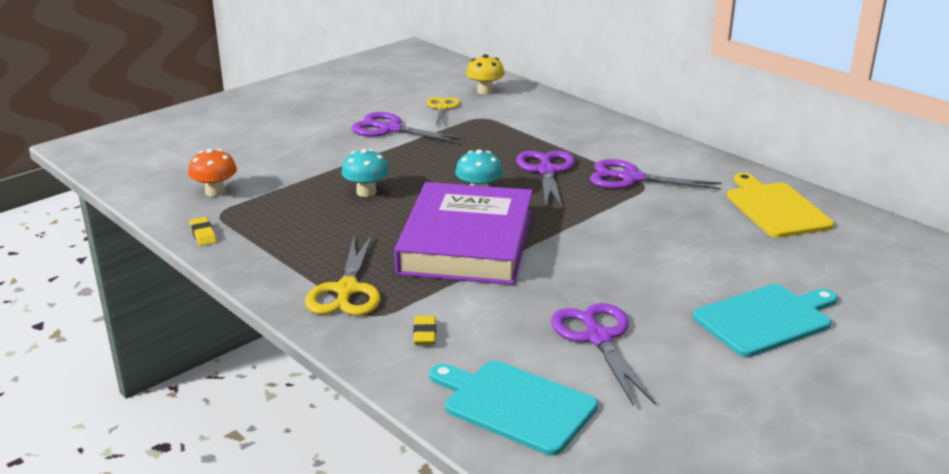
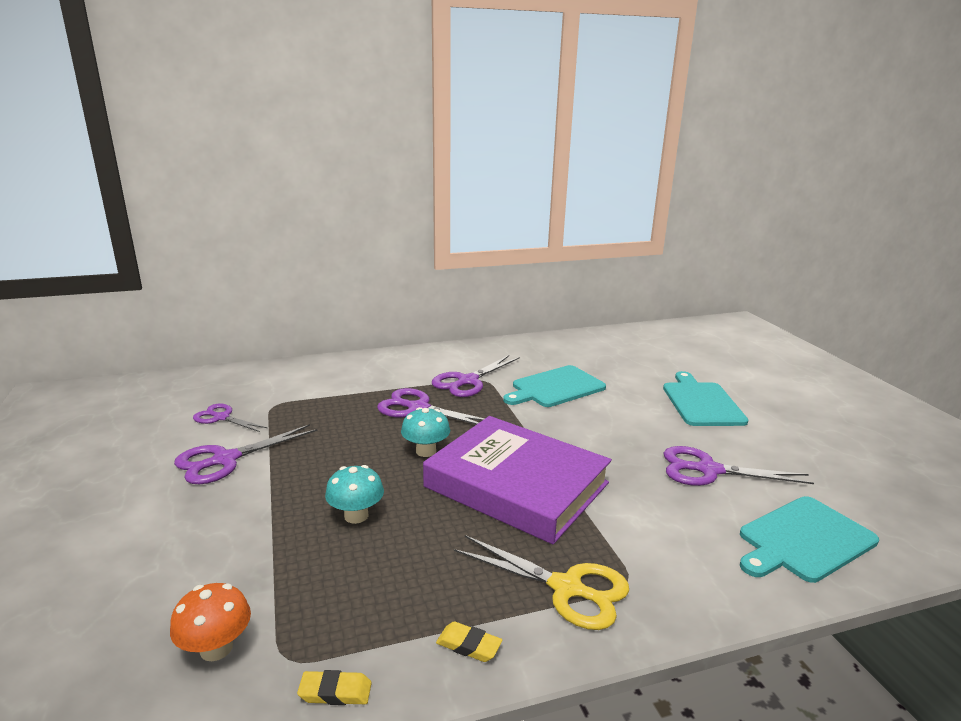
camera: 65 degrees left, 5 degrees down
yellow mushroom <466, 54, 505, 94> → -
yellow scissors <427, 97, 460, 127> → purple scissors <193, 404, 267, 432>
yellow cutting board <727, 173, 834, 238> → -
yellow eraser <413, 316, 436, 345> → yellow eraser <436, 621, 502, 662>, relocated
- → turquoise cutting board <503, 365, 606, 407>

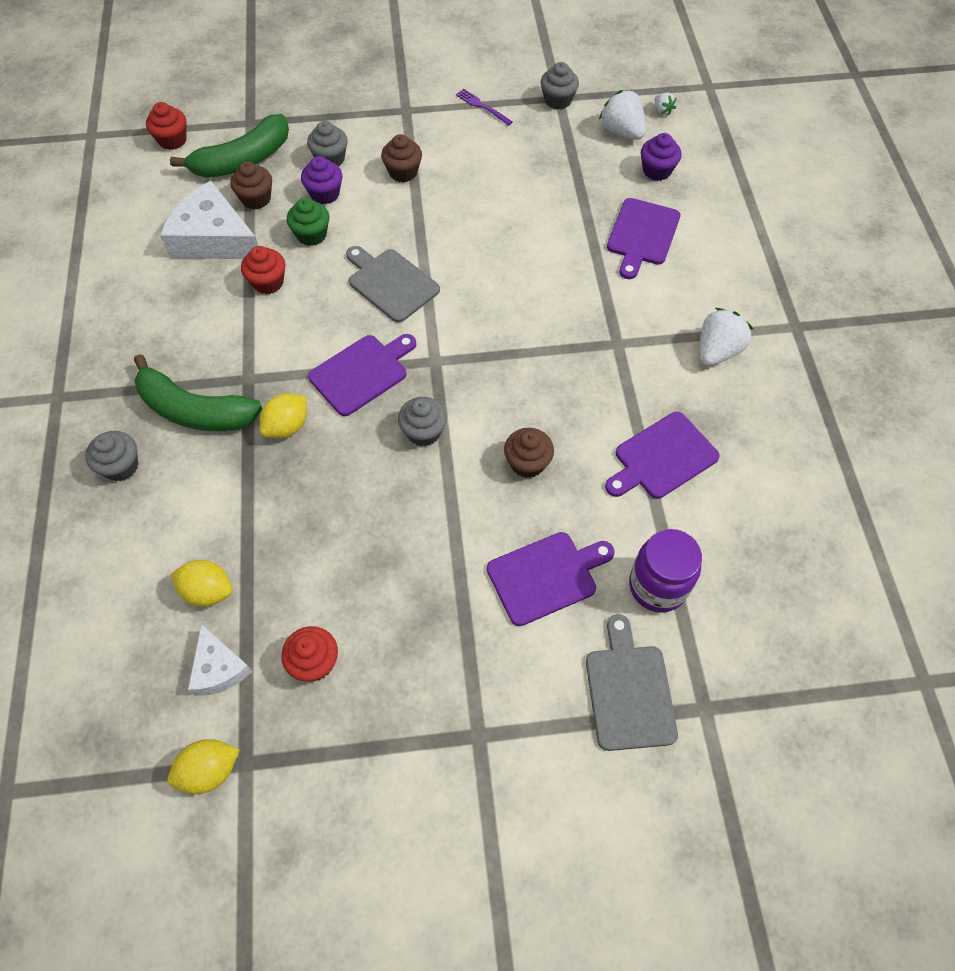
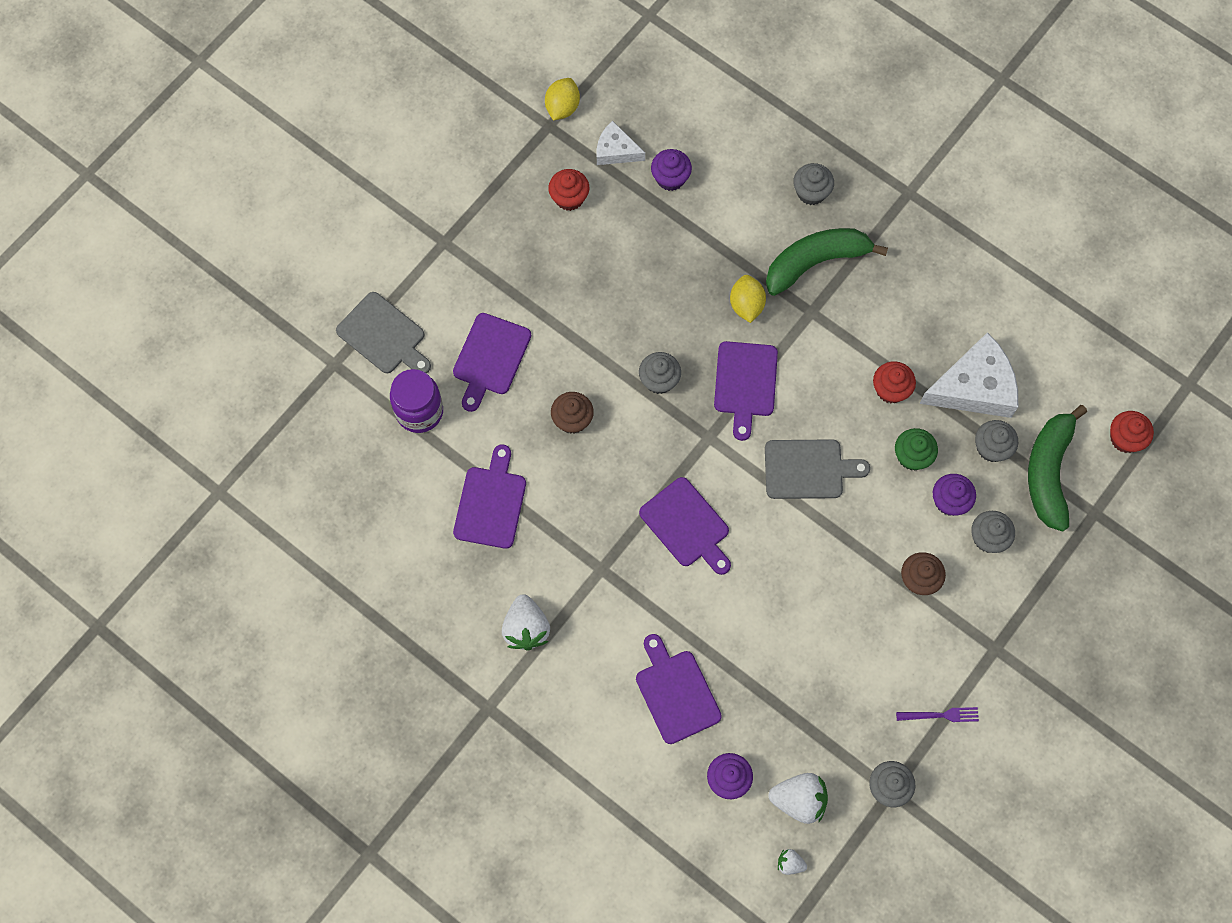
camera: 135 degrees right, 10 degrees up
brown cupcake <230, 161, 272, 209> → grey cupcake <975, 420, 1018, 462>
yellow lemon <171, 560, 233, 607> → purple cupcake <651, 149, 692, 191>
- → purple cutting board <639, 477, 731, 575>

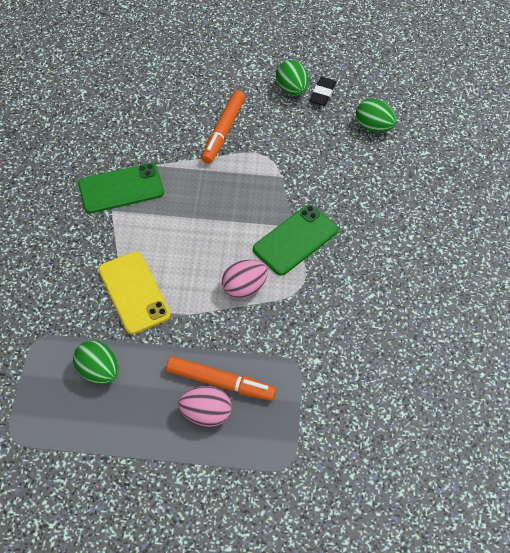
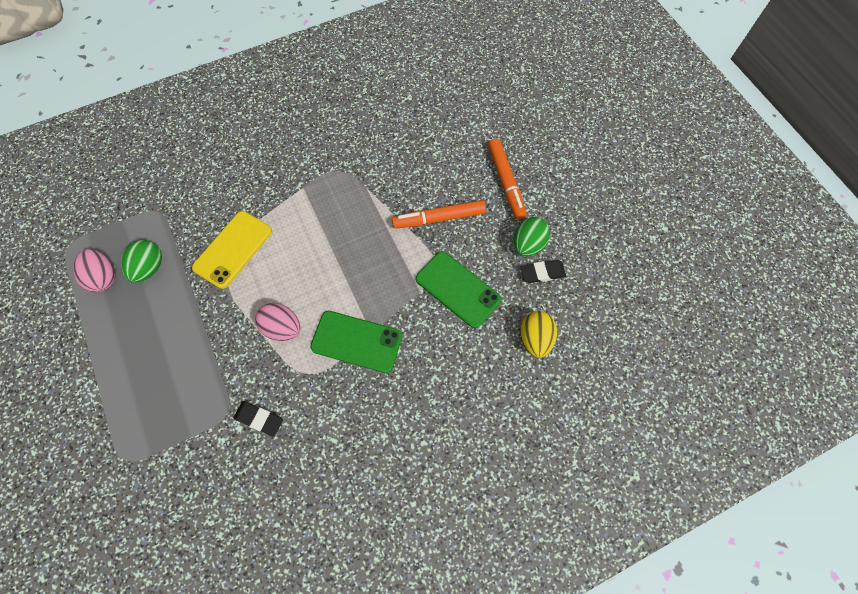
camera: 60 degrees right, 10 degrees up
green egg <356, 98, 396, 132> → yellow egg <520, 311, 557, 358>
green phone <78, 163, 164, 213> → green phone <416, 251, 501, 328>, relocated
orange marker <166, 356, 276, 401> → orange marker <488, 138, 527, 220>, relocated
pink egg <178, 386, 231, 427> → pink egg <73, 249, 115, 292>, relocated
- → black eraser <233, 401, 283, 437>

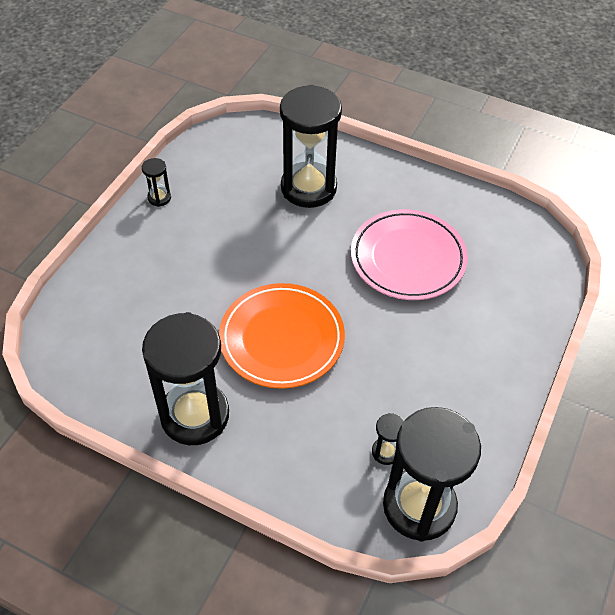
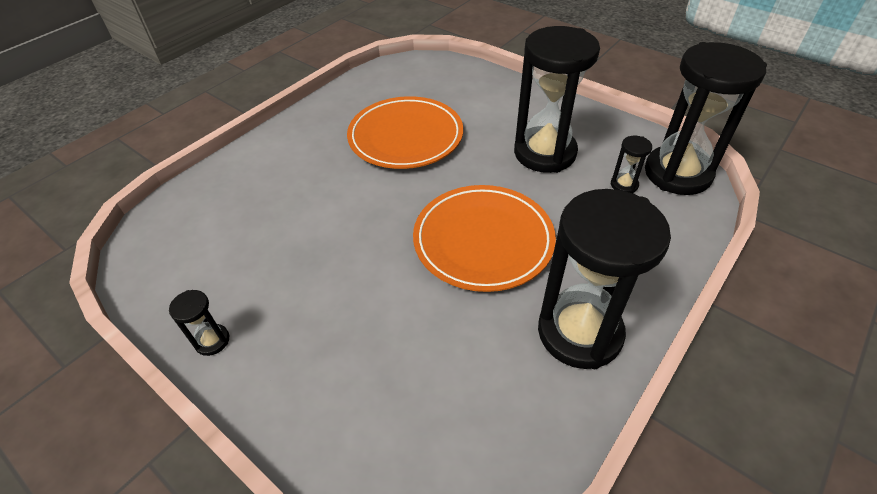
camera: 75 degrees left, 5 degrees down
black hourglass <280, 85, 342, 208> → black hourglass <514, 26, 600, 173>, relocated
pink plate <351, 209, 468, 300> → orange plate <347, 96, 463, 169>

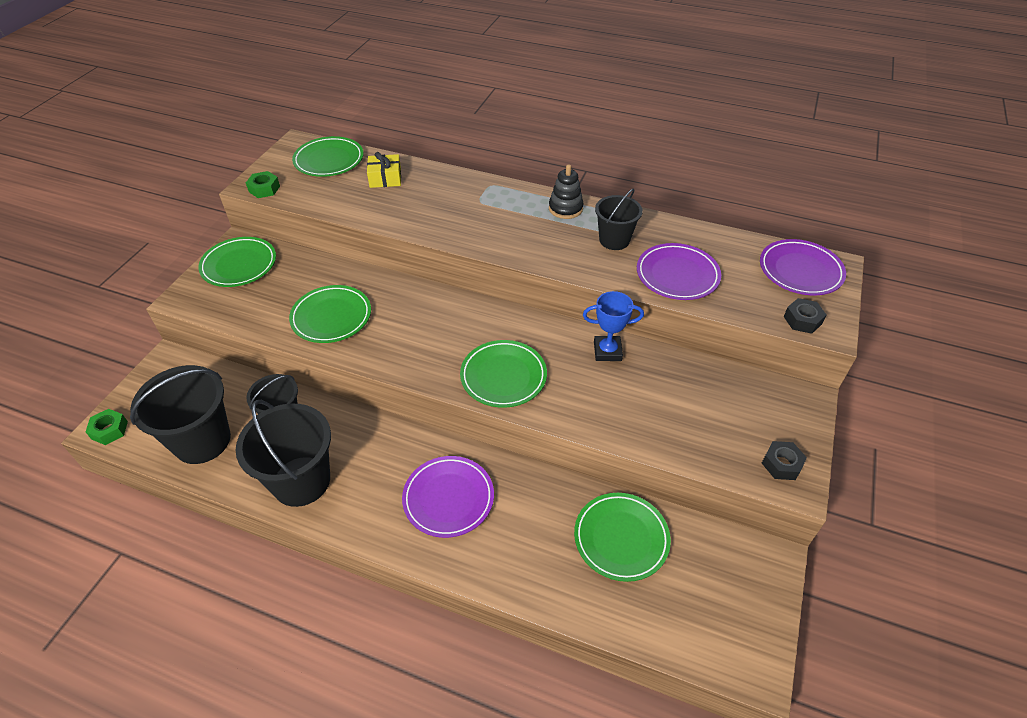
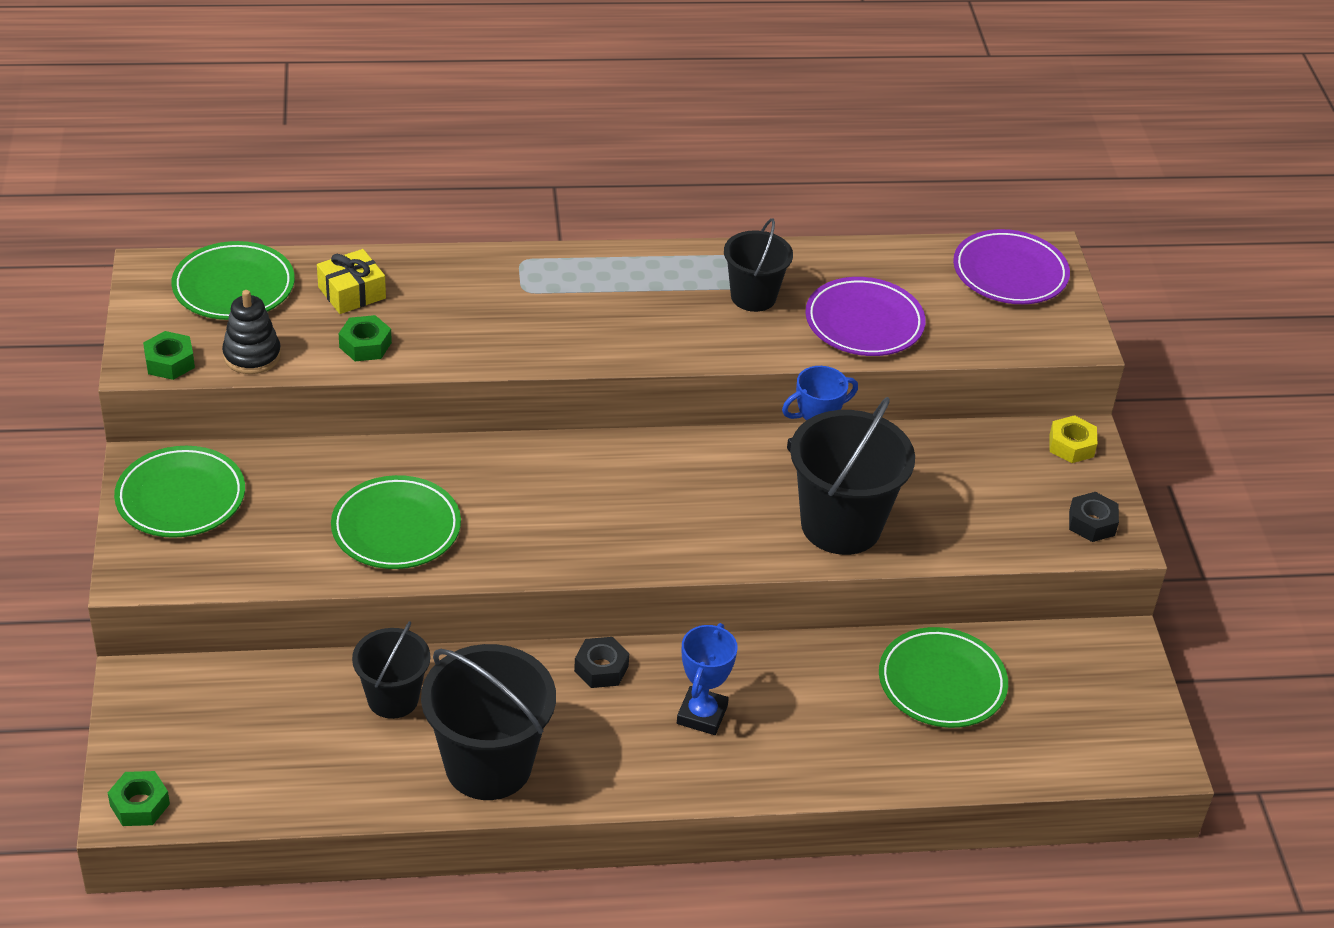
camera: 30 degrees left, 5 degrees down
black stacking toy <549, 164, 584, 219> → black stacking toy <222, 290, 281, 374>, relocated
black nut <784, 298, 826, 334> → black nut <574, 637, 629, 688>, relocated
green plate <460, 340, 547, 408> → -
black bucket <130, 365, 231, 464> → black bucket <790, 397, 915, 555>, relocated
purple plate <402, 456, 494, 538> → blue trophy <677, 623, 738, 735>
- → green nut <338, 315, 392, 361>
- → yellow nut <1049, 415, 1097, 463>

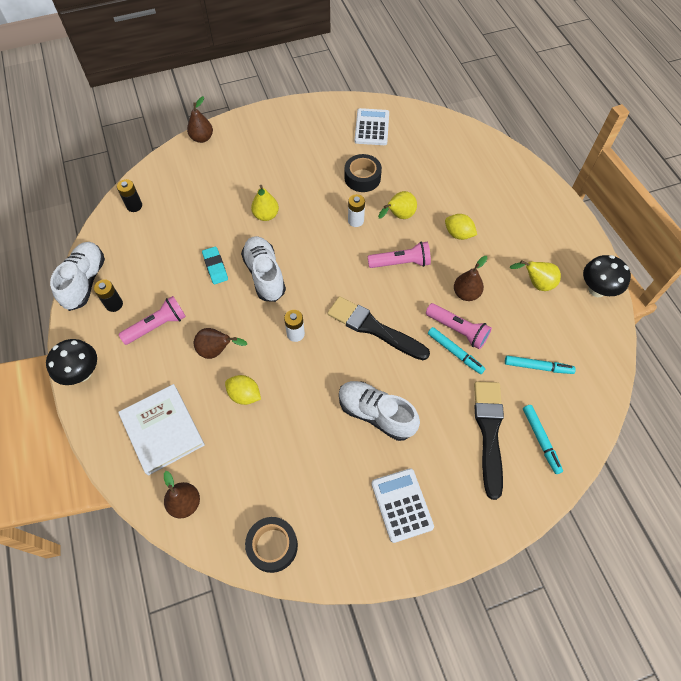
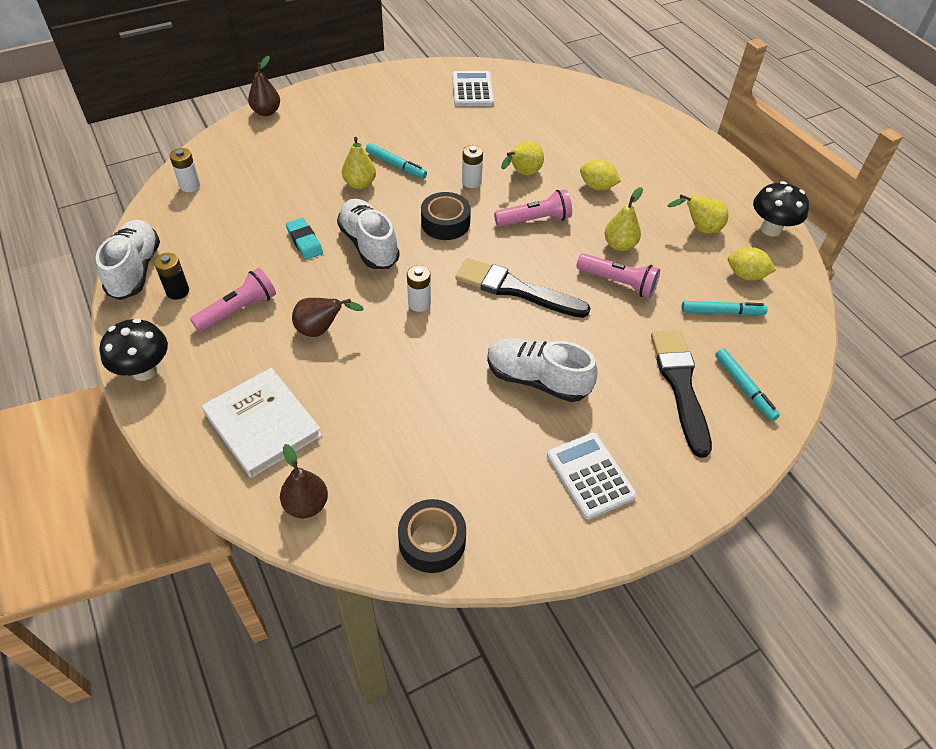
camera: 10 degrees left, 10 degrees down
black tape <344, 154, 382, 192> → black tape <421, 192, 471, 240>, relocated
black battery <117, 179, 142, 212> → white battery <170, 148, 200, 192>
brown pear <454, 256, 488, 301> → yellow pear <605, 187, 643, 251>
turquoise marker <428, 327, 485, 374> → turquoise marker <366, 143, 427, 179>, relocated
yellow lemon <225, 375, 261, 405> → yellow lemon <728, 247, 776, 281>, relocated

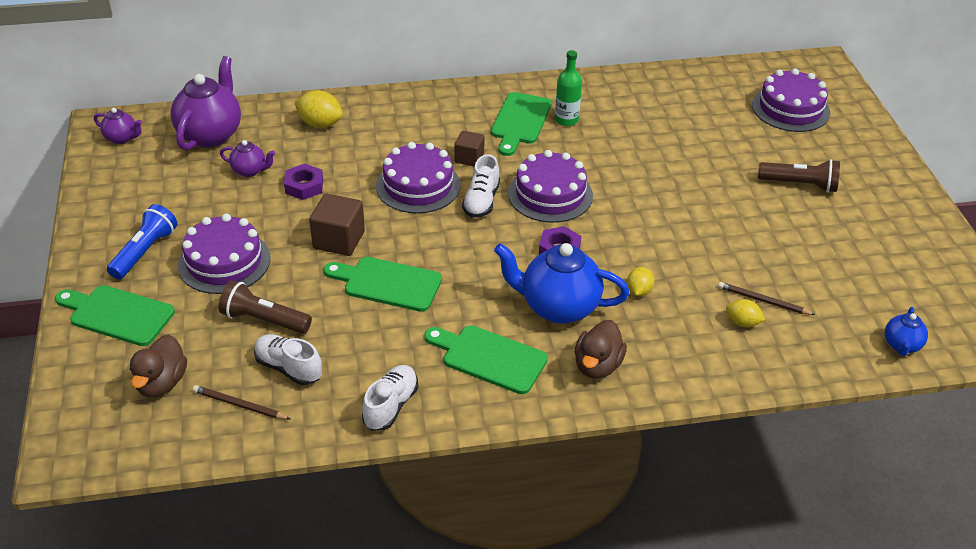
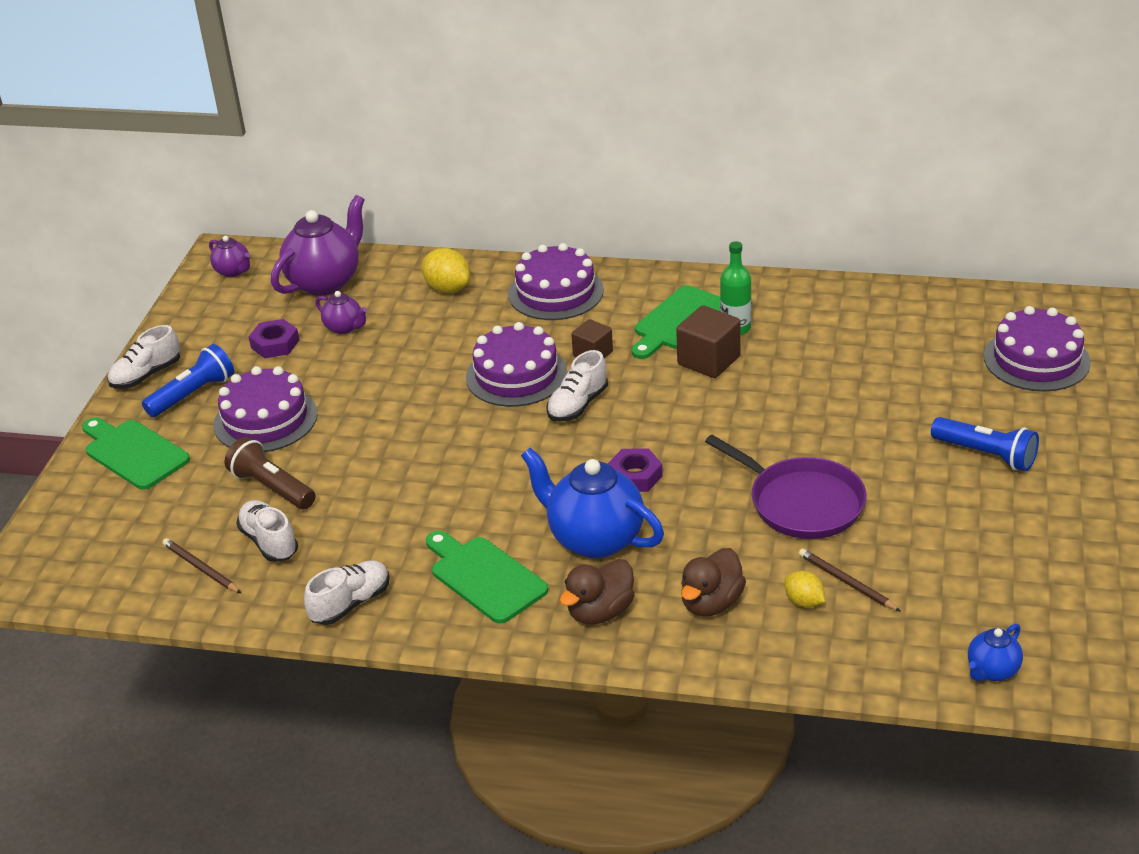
camera: 25 degrees right, 5 degrees down
purple cake <508, 150, 593, 223> → purple cake <508, 243, 604, 320>, relocated
brown flashlight <758, 159, 840, 193> → blue flashlight <931, 417, 1039, 471>
purple nut <284, 164, 323, 200> → purple nut <248, 319, 299, 358>, relocated
brown cube <309, 194, 365, 256> → brown cube <676, 305, 741, 378>, relocated
green cutting board <324, 257, 442, 312> → -
yellow lemon <627, 267, 654, 296> → -
brown duck <130, 335, 187, 397> → brown duck <681, 548, 746, 617>, relocated
- → white shoe <107, 325, 180, 389>
- → purple pan <705, 435, 866, 539>

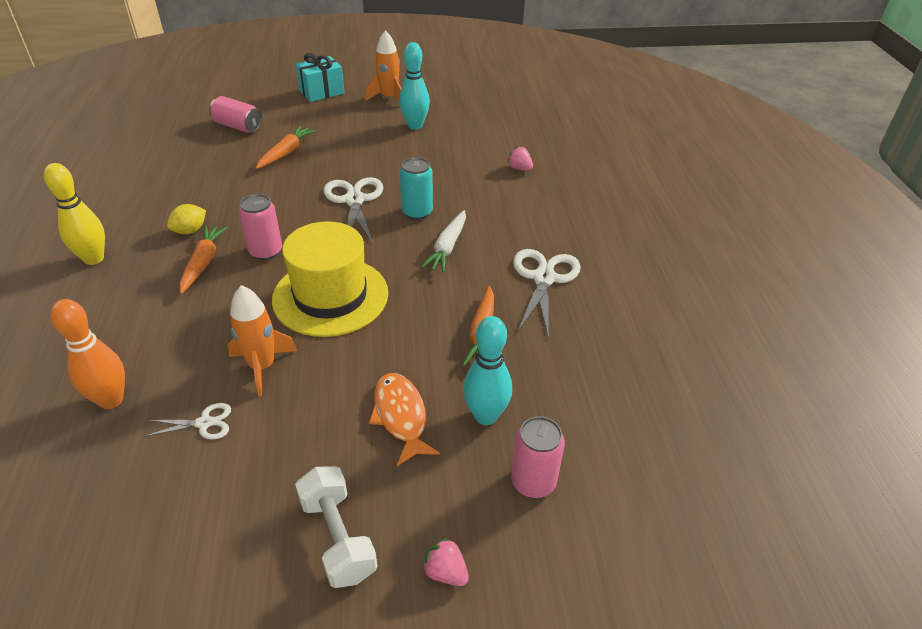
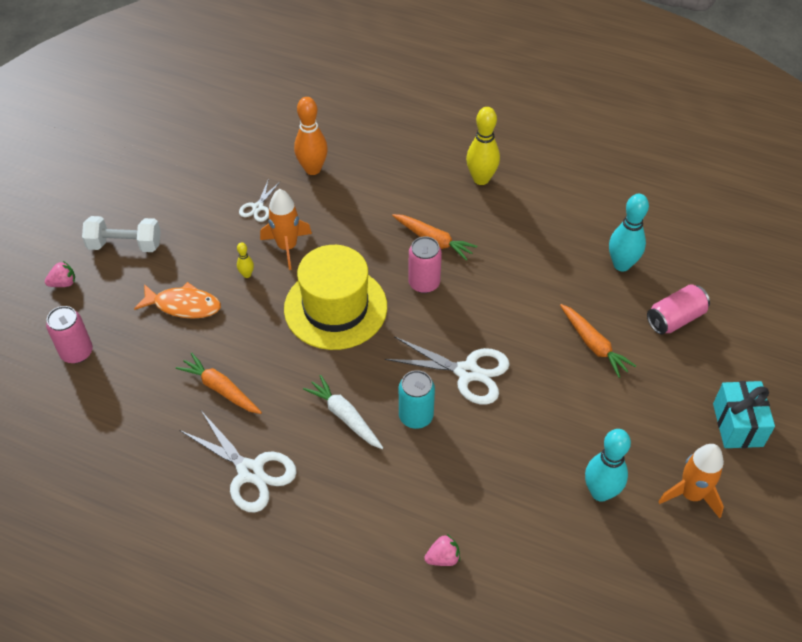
camera: 120 degrees right, 10 degrees up
yellow lemon <167, 204, 206, 234> → -
turquoise bowling pin <463, 316, 512, 425> → turquoise bowling pin <609, 194, 649, 271>, relocated
- → yellow bowling pin <237, 242, 254, 278>

